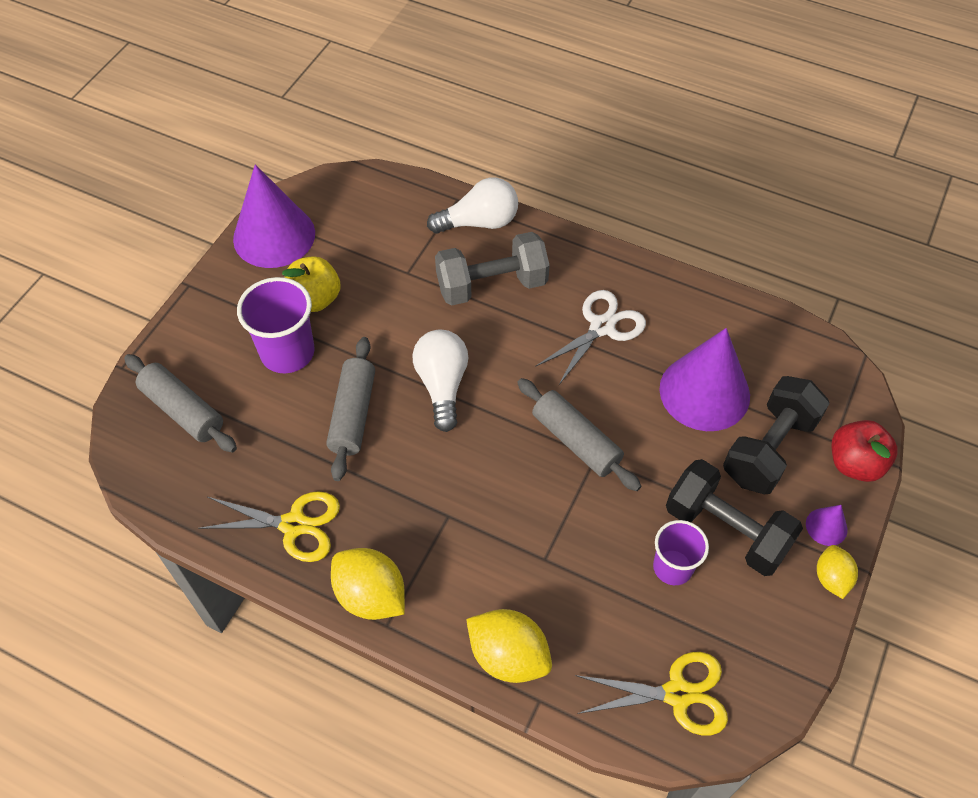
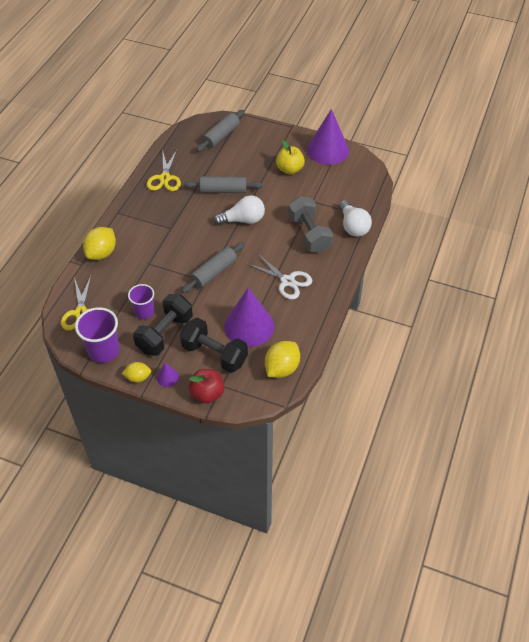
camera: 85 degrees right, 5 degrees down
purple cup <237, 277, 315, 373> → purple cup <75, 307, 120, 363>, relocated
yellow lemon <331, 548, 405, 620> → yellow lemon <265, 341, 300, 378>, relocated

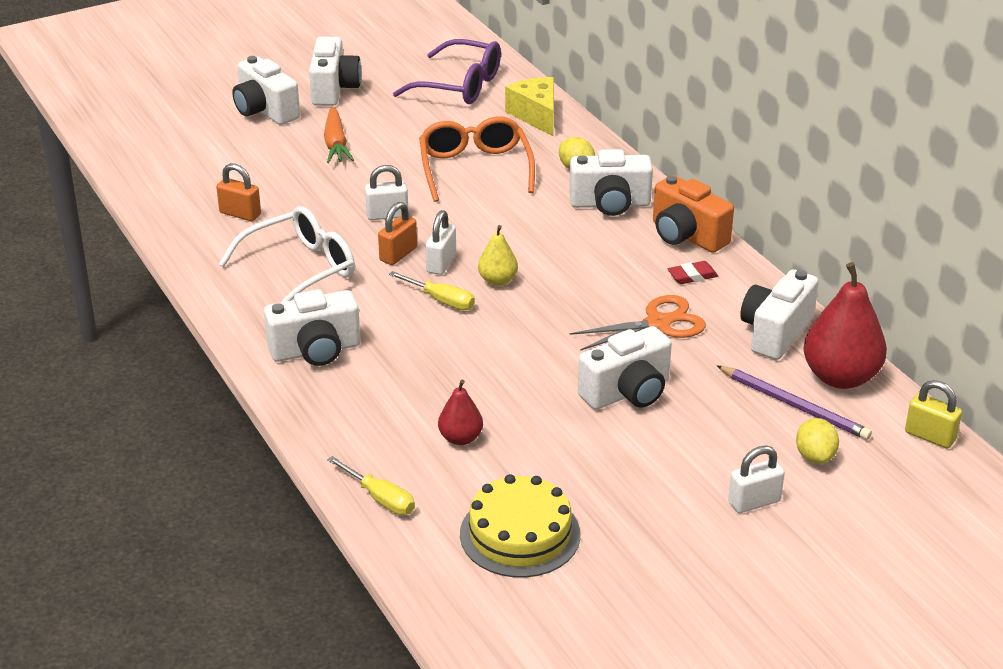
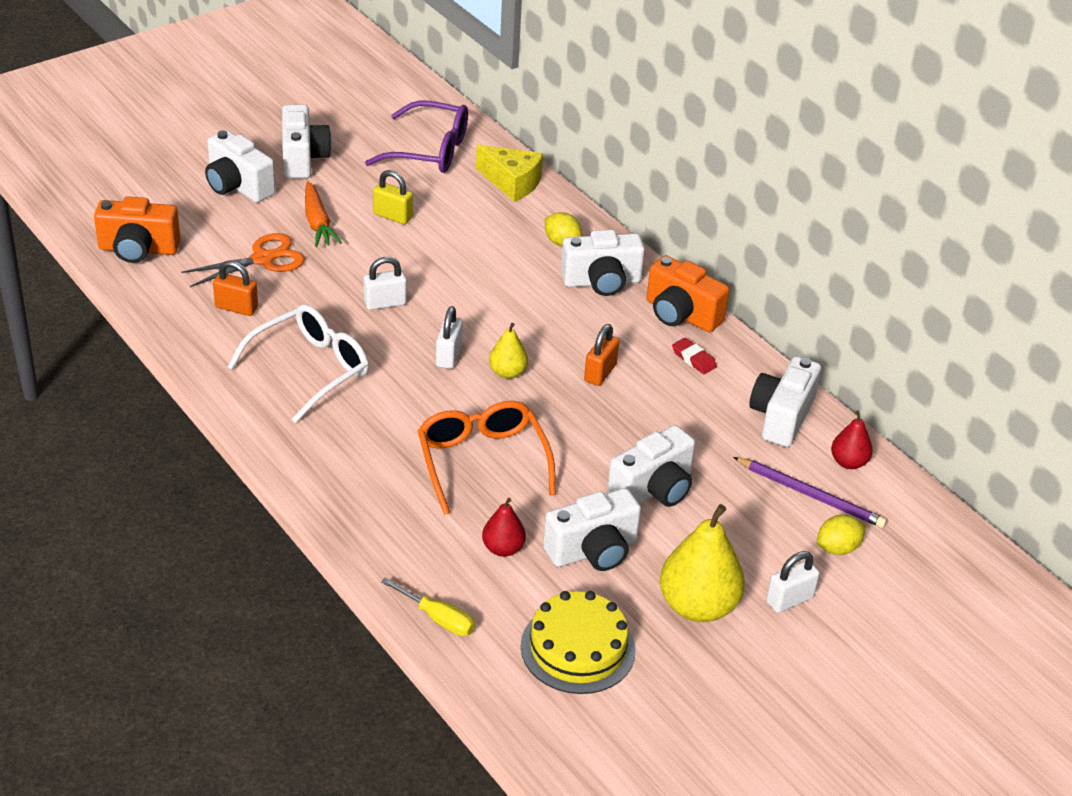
camera: 10 degrees left, 5 degrees up
yellow cheese <505, 77, 554, 136> → yellow cheese <476, 145, 543, 202>, 150 degrees clockwise
orange glasses <419, 116, 535, 202> → orange glasses <417, 401, 556, 515>, relocated
orange padlock <378, 202, 417, 265> → orange padlock <584, 324, 619, 386>, relocated
red eraser <667, 261, 718, 284> → red eraser <672, 338, 717, 374>, 75 degrees clockwise
red pear <803, 262, 887, 389> → red pear <831, 410, 873, 469>, x0.53
yellow screwdriver <389, 271, 475, 310> → -
white camera <264, 289, 361, 366> → white camera <543, 488, 641, 571>, relocated
orange scissors <570, 295, 706, 351> → orange scissors <181, 233, 305, 287>, relocated
yellow padlock <905, 380, 962, 448> → yellow padlock <373, 170, 413, 225>, relocated
yellow lemon <796, 418, 839, 464> → yellow lemon <817, 515, 866, 555>, 75 degrees clockwise
- → orange camera <94, 196, 180, 263>
- → yellow pear <660, 504, 745, 622>

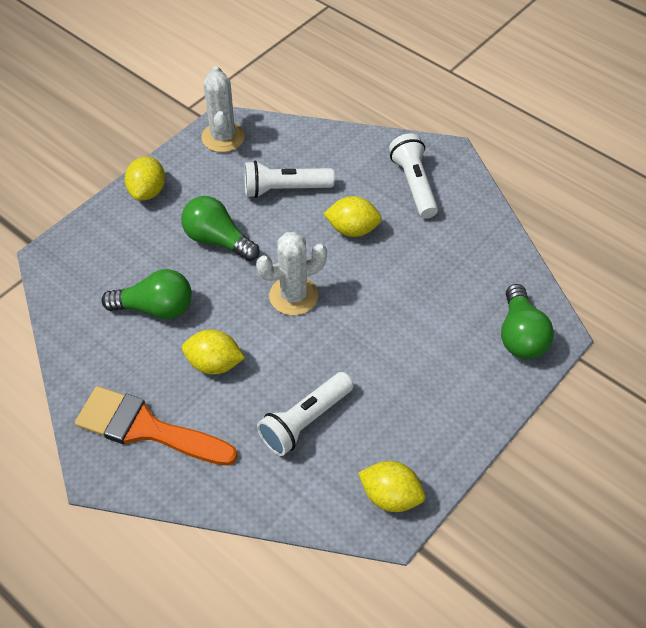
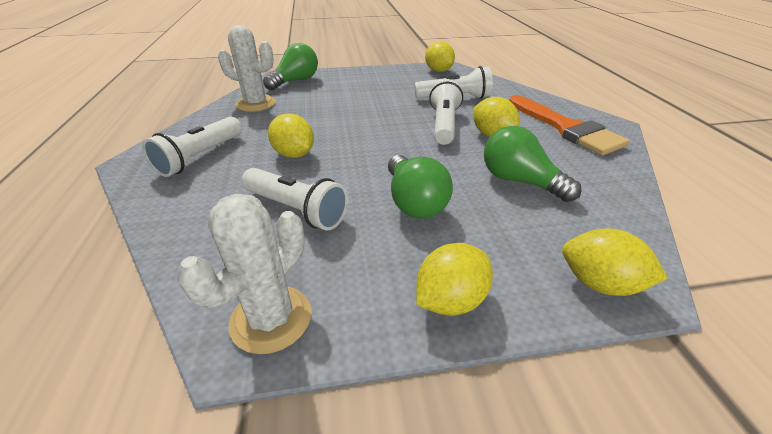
camera: 140 degrees left, 15 degrees down
white cactus <256, 232, 327, 315> → white cactus <218, 25, 276, 112>, relocated
- → white flashlight <429, 79, 463, 145>
- → yellow lemon <562, 228, 668, 296>

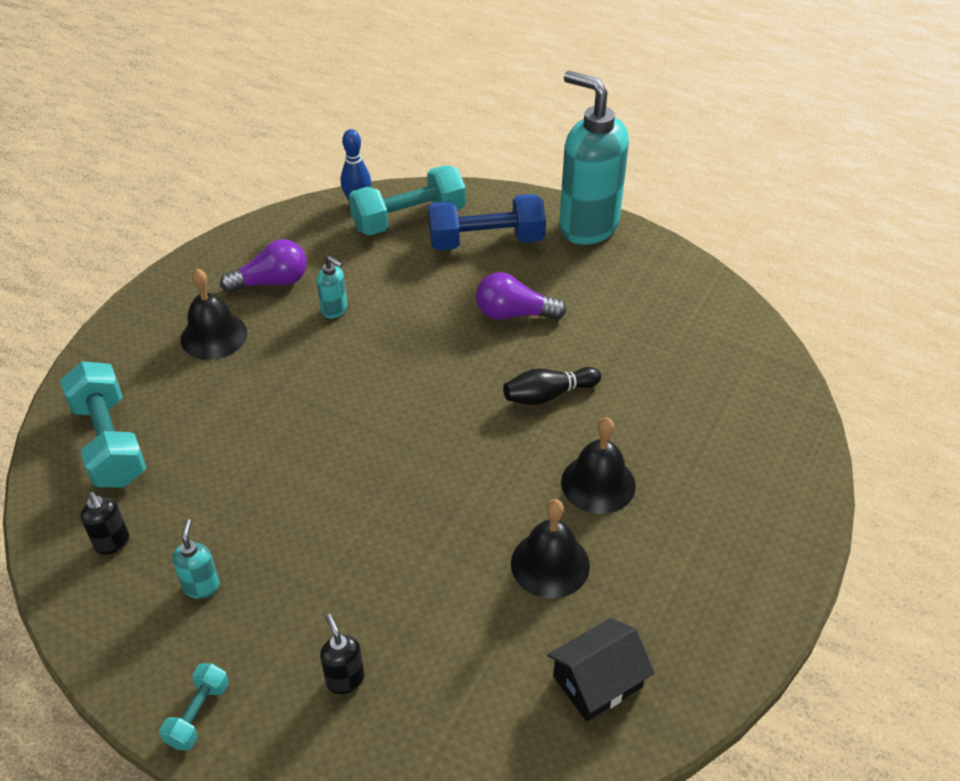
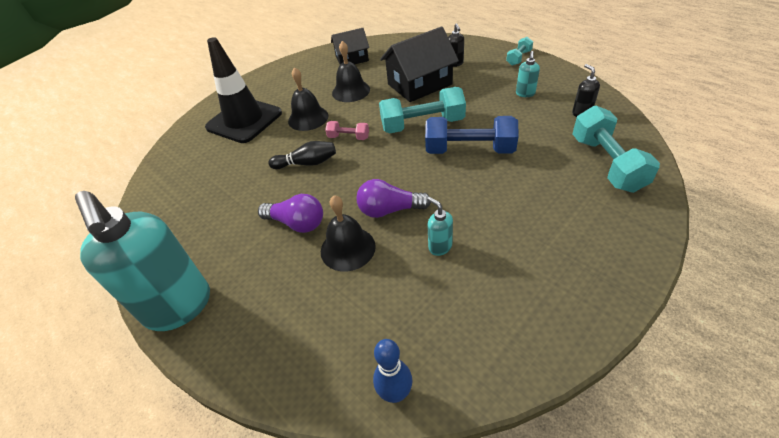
camera: 160 degrees left, 0 degrees up
turquoise dumbbell <349, 165, 466, 236> → turquoise dumbbell <379, 87, 466, 134>, relocated
blue dumbbell <428, 194, 546, 251> → blue dumbbell <425, 116, 519, 154>, relocated
purple light bulb <220, 239, 307, 293> → purple light bulb <356, 179, 431, 218>, relocated
black bell <181, 269, 247, 360> → black bell <321, 195, 376, 271>, relocated
- → black house <380, 26, 459, 102>
- → black traffic cone <205, 37, 282, 143>
- → pink dumbbell <325, 121, 369, 140>

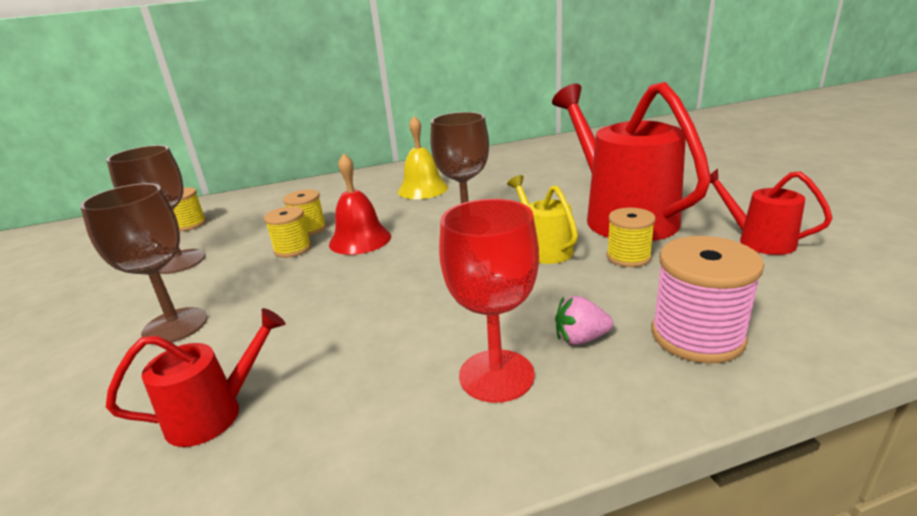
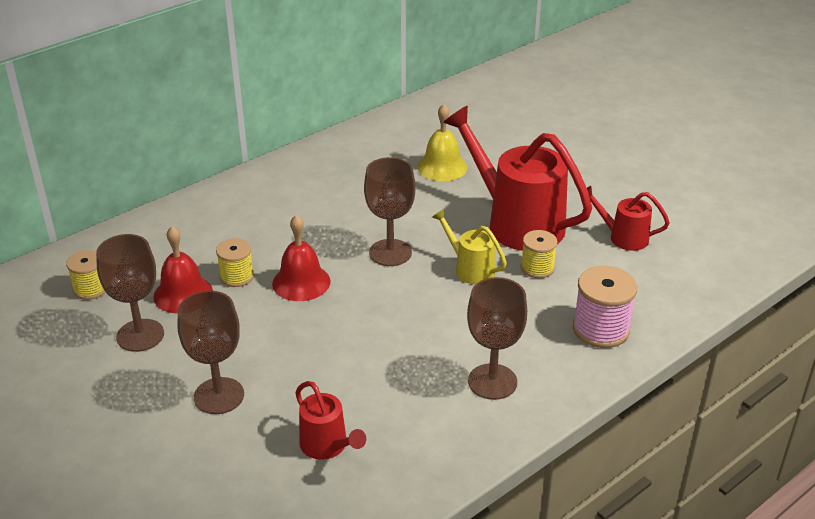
camera: 25 degrees left, 10 degrees up
yellow bell <398, 116, 448, 199> → yellow bell <417, 104, 468, 181>, relocated
red goblet <439, 199, 539, 403> → brown goblet <467, 277, 527, 400>
yellow spool <264, 206, 312, 258> → -
pink strawberry <555, 296, 613, 345> → -
red watering can <106, 308, 286, 447> → red watering can <295, 381, 366, 460>, 105 degrees clockwise
- → red bell <153, 226, 213, 314>

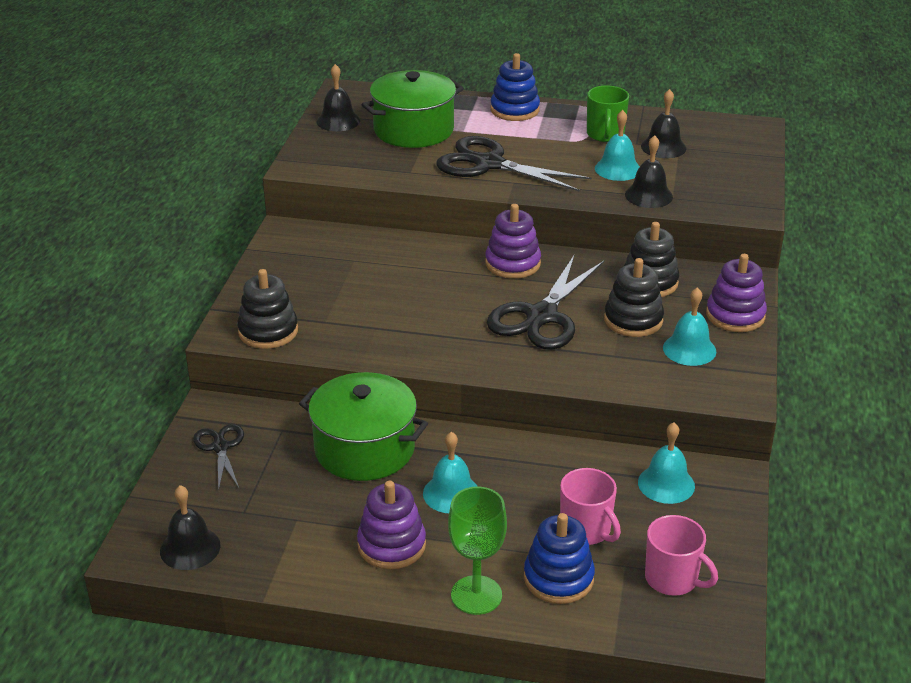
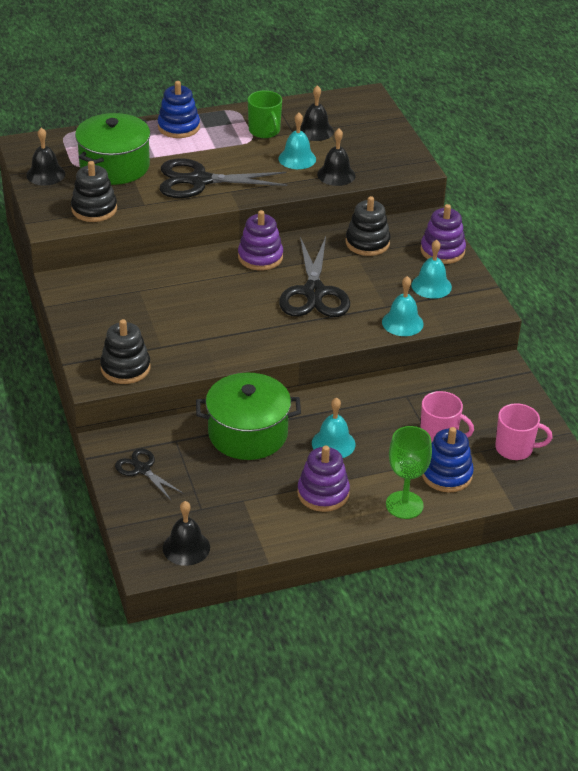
camera: 30 degrees left, 5 degrees up
black stacking toy <604, 258, 664, 337> → black stacking toy <71, 161, 117, 222>, relocated
turquoise bell <638, 422, 695, 504> → turquoise bell <382, 276, 424, 336>, relocated

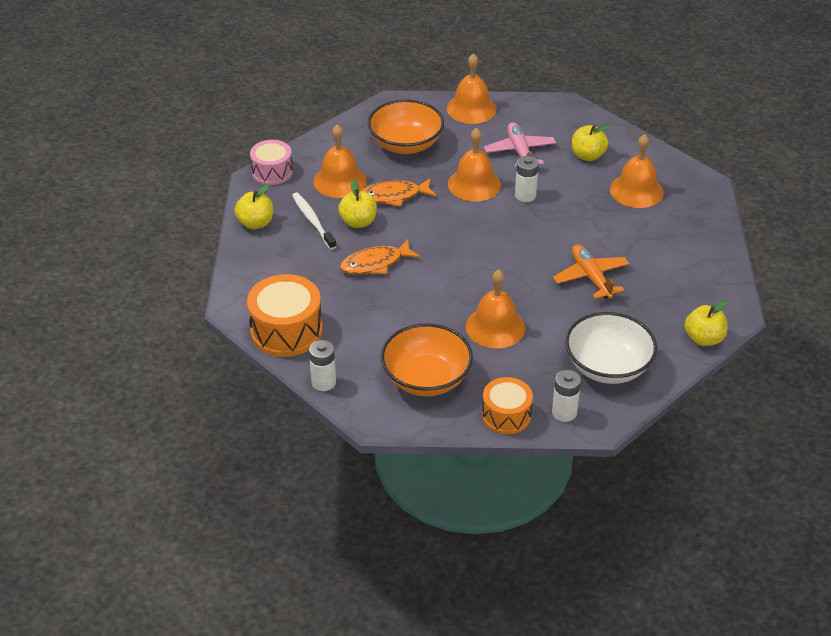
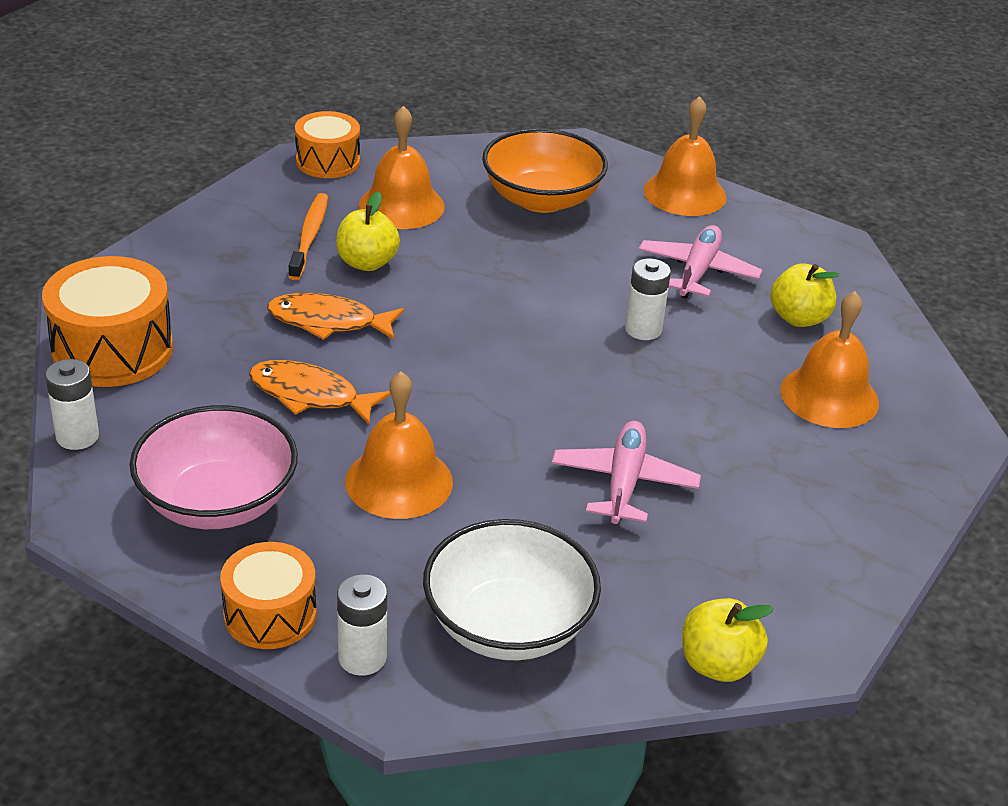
camera: 30 degrees right, 5 degrees down
orange bell <448, 128, 501, 202> → -
pink drum <250, 140, 293, 185> → orange drum <295, 111, 360, 178>
orange fish <362, 178, 437, 207> → orange fish <249, 360, 391, 425>, relocated
yellow apple <235, 185, 273, 229> → -
white toothbrush <292, 192, 337, 250> → orange toothbrush <288, 193, 328, 280>
orange plane <553, 244, 629, 299> → pink plane <552, 421, 701, 524>
orange bowl <381, 323, 473, 396> → pink bowl <129, 405, 298, 529>

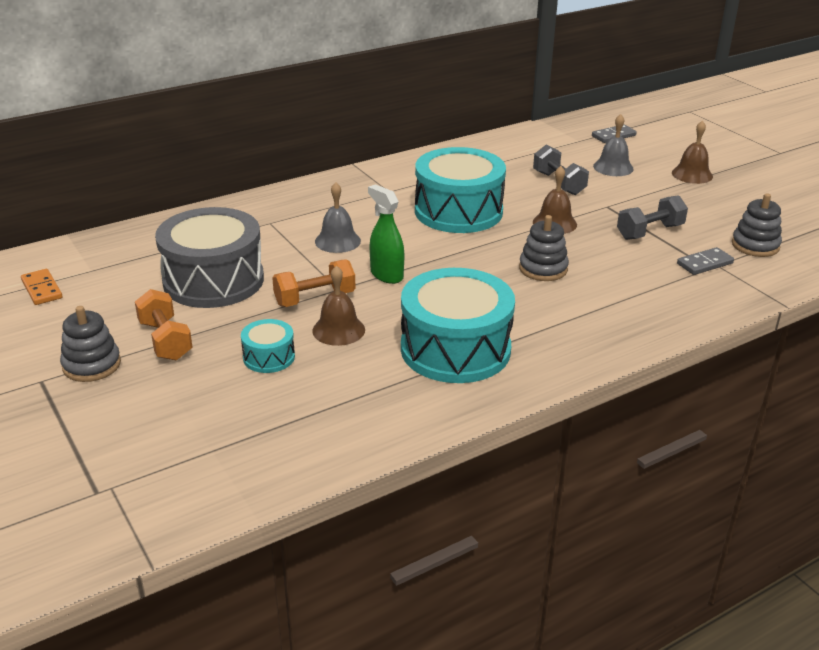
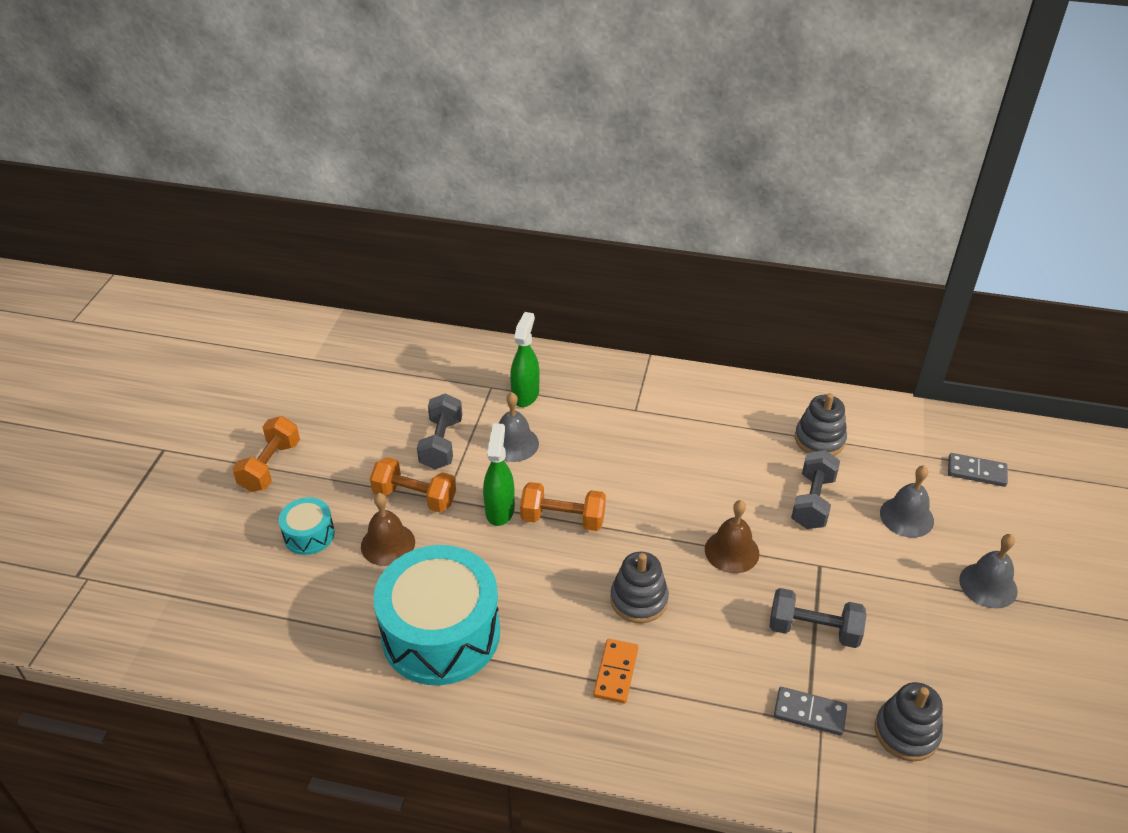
camera: 45 degrees right, 10 degrees up
brown bell <672, 120, 713, 184> → grey bell <959, 534, 1018, 608>
turquoise drum <415, 147, 506, 233> → -
grey drum <155, 207, 264, 308> → -
orange domino <21, 269, 62, 305> → orange domino <593, 639, 638, 703>, relocated
grey stacking toy <60, 306, 121, 382> → grey stacking toy <795, 393, 847, 456>, relocated
- → green spray bottle <510, 312, 540, 407>
- → grey dumbbell <417, 393, 462, 469>
- → orange dumbbell <520, 482, 606, 531>

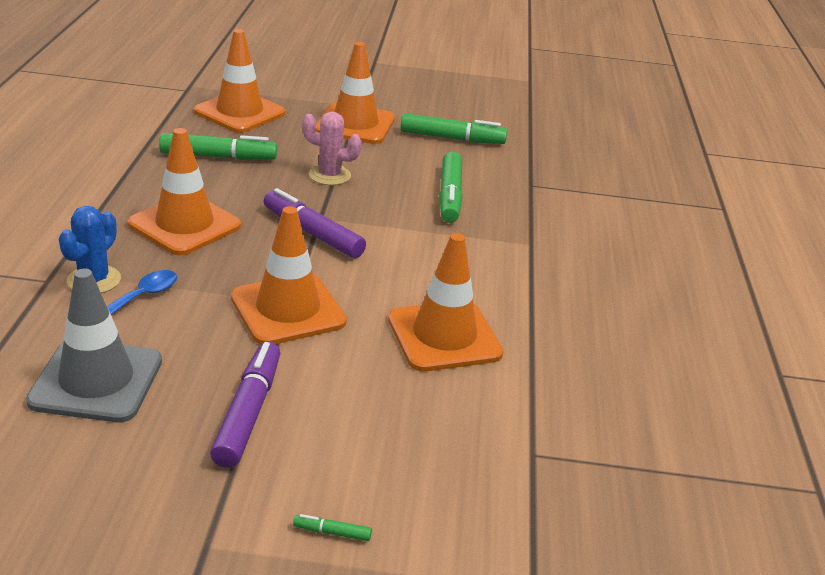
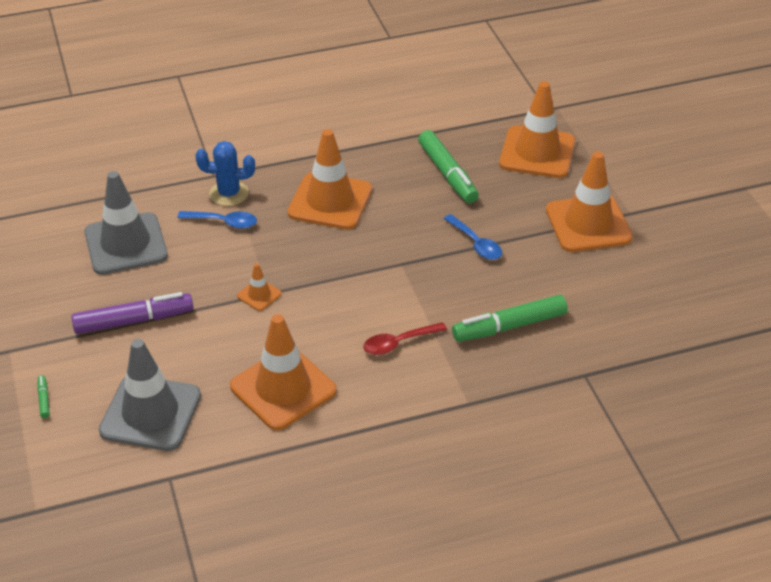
camera: 70 degrees right, 10 degrees up
pink cactus <302, 112, 362, 185> → blue spoon <443, 214, 502, 260>
green marker <401, 113, 508, 144> → -
purple marker <264, 188, 366, 258> → -
orange traffic cone <231, 206, 347, 344> → orange traffic cone <237, 263, 282, 311>, x0.44
- → red spoon <363, 322, 447, 355>
- → grey traffic cone <99, 339, 201, 451>

